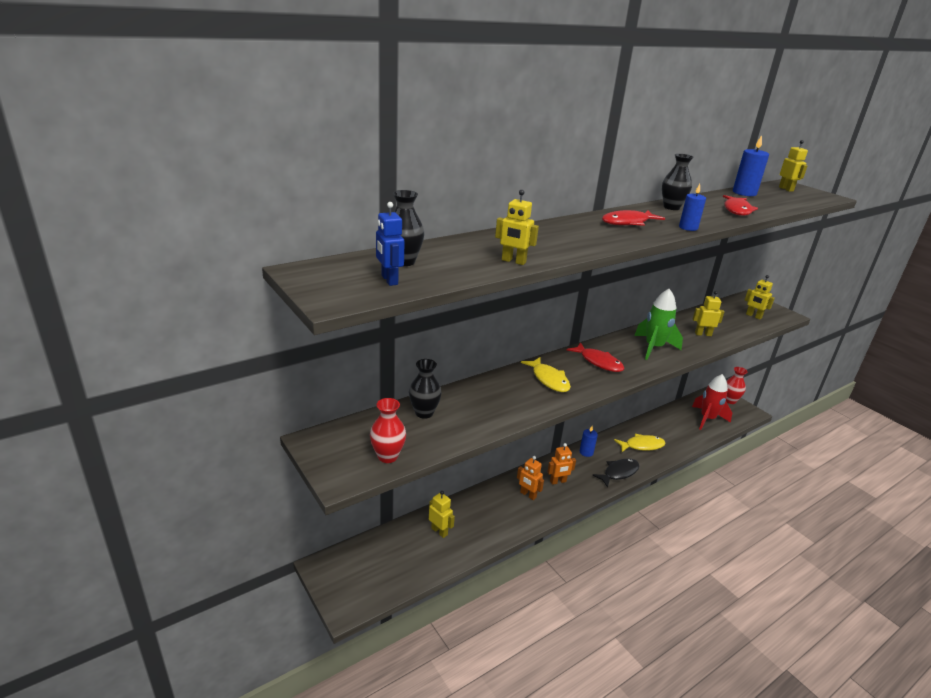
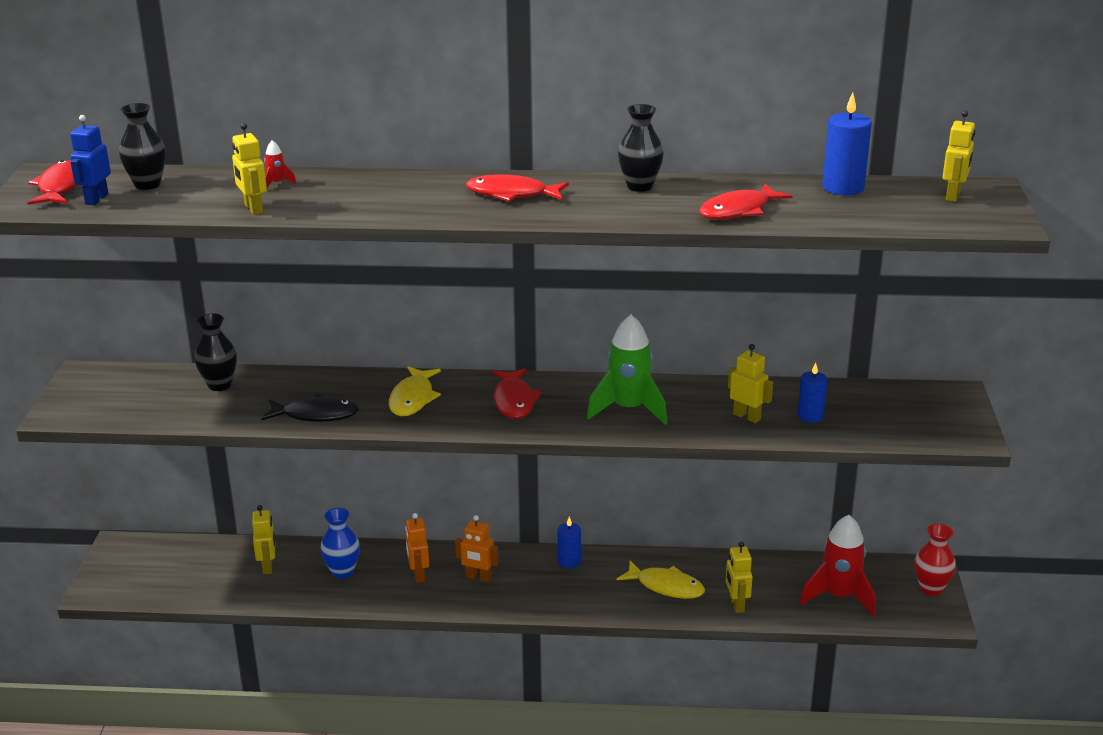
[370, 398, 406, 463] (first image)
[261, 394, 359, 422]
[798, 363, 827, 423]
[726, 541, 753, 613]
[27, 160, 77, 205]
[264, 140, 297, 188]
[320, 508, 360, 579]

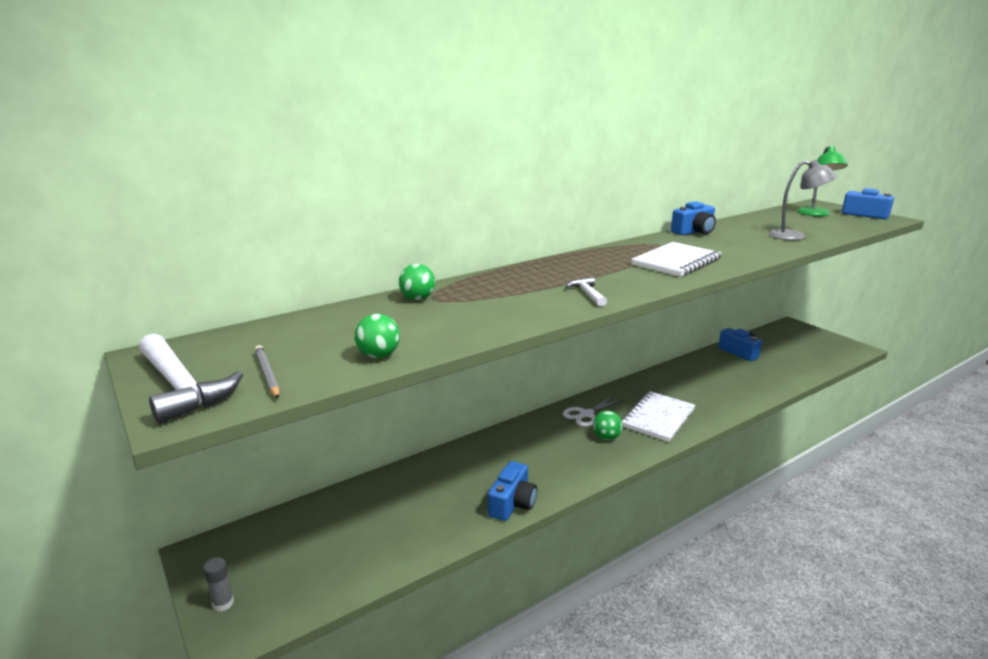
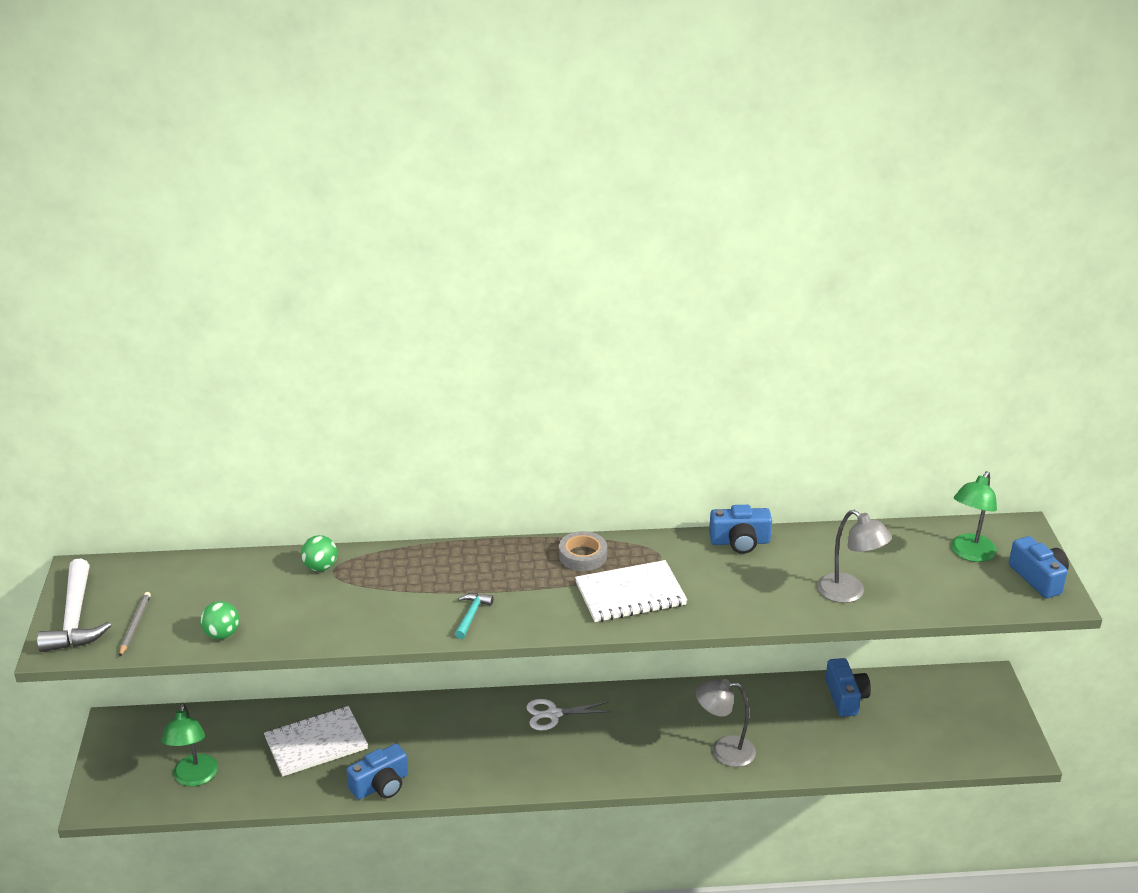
[203, 557, 234, 612] (first image)
[455, 593, 494, 639]
[593, 410, 623, 440] (first image)
[264, 706, 368, 777]
[161, 703, 218, 786]
[559, 531, 607, 571]
[695, 679, 756, 767]

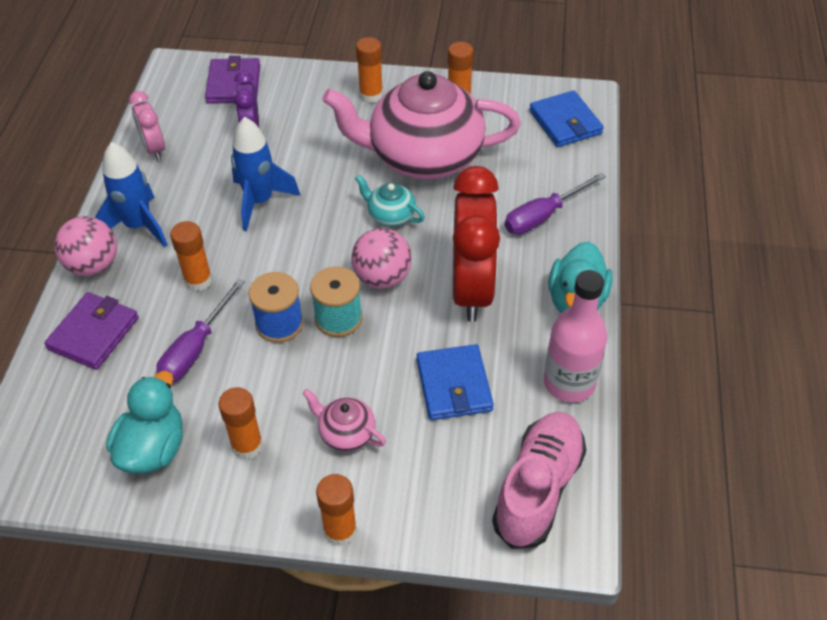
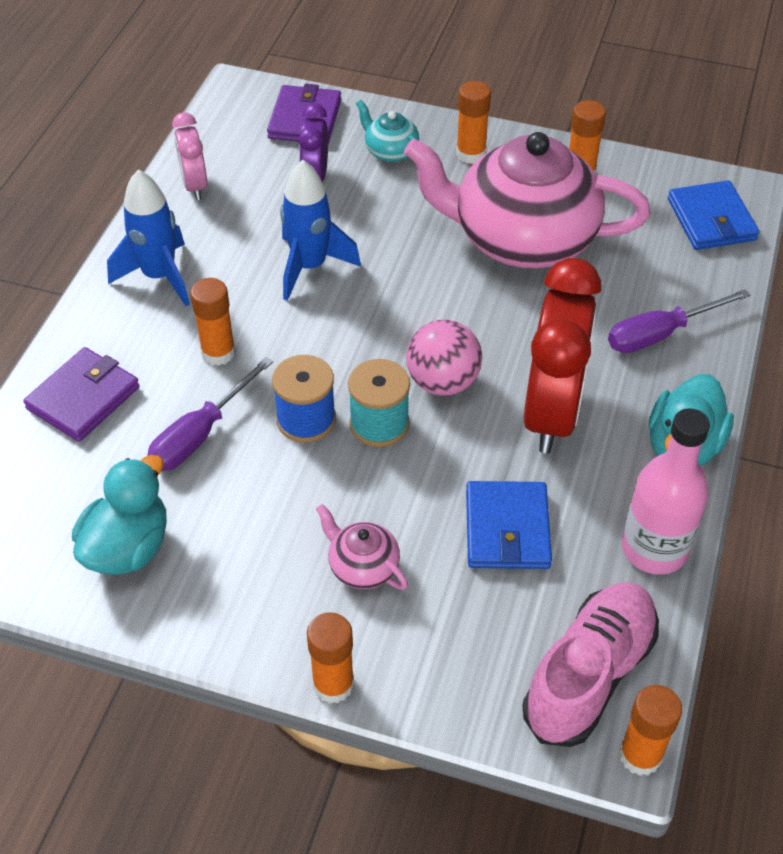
[54, 216, 117, 276] (first image)
[619, 685, 682, 776]
[356, 100, 419, 162]

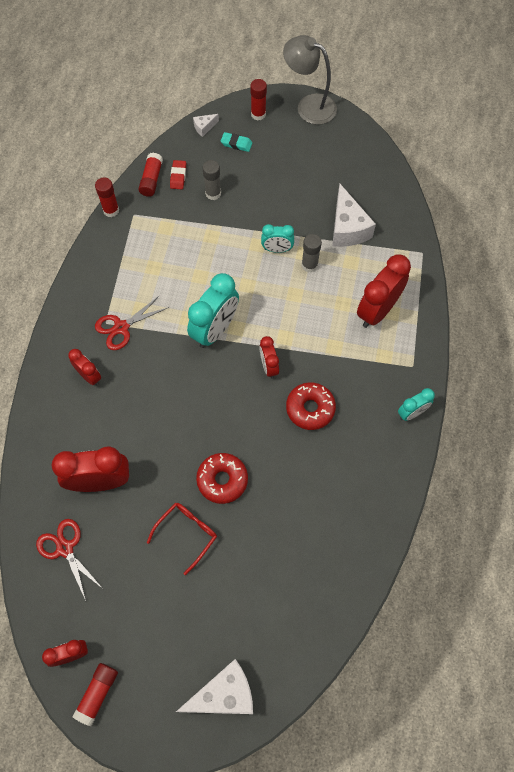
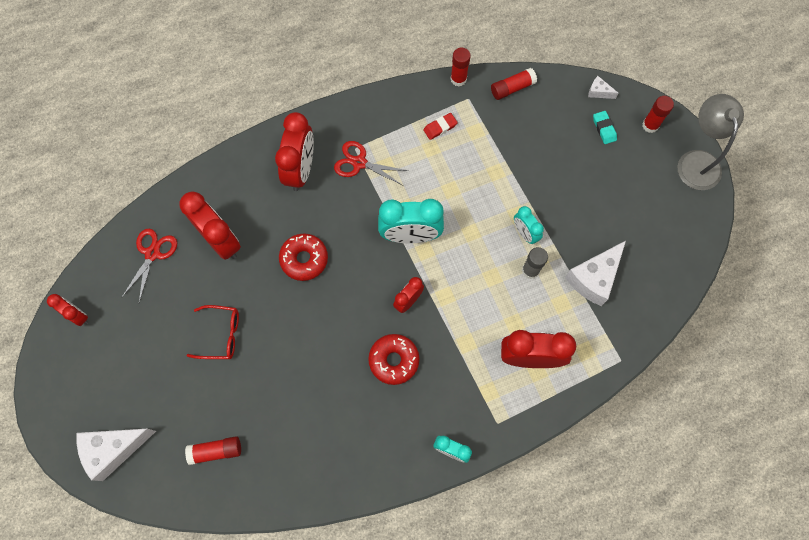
[275, 112, 314, 191]
[185, 436, 241, 465]
[423, 113, 458, 140]
[77, 429, 156, 481]
[279, 234, 328, 281]
[203, 160, 221, 200] (first image)

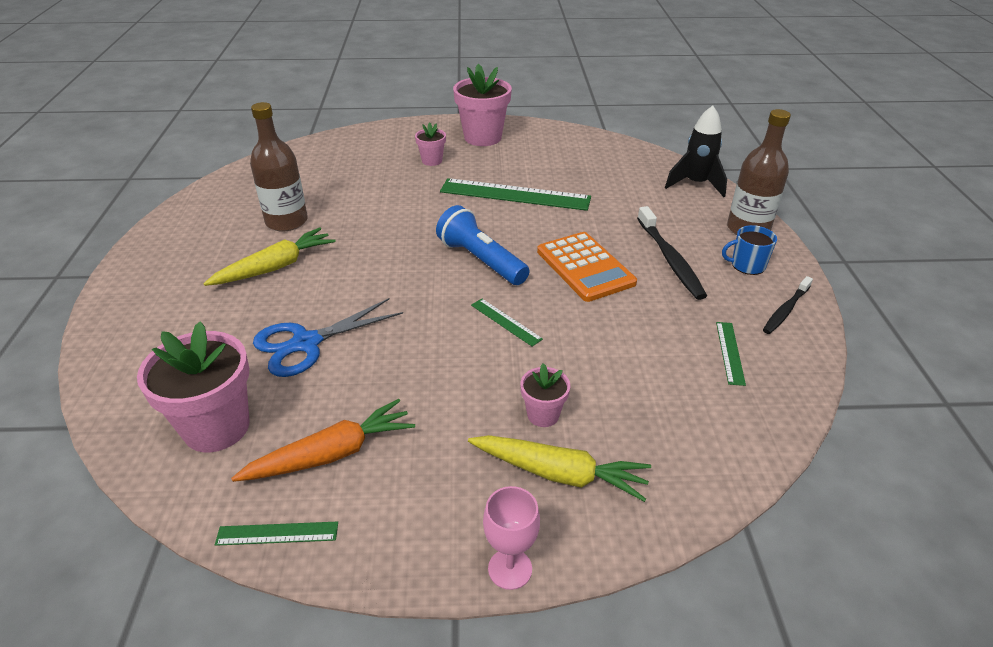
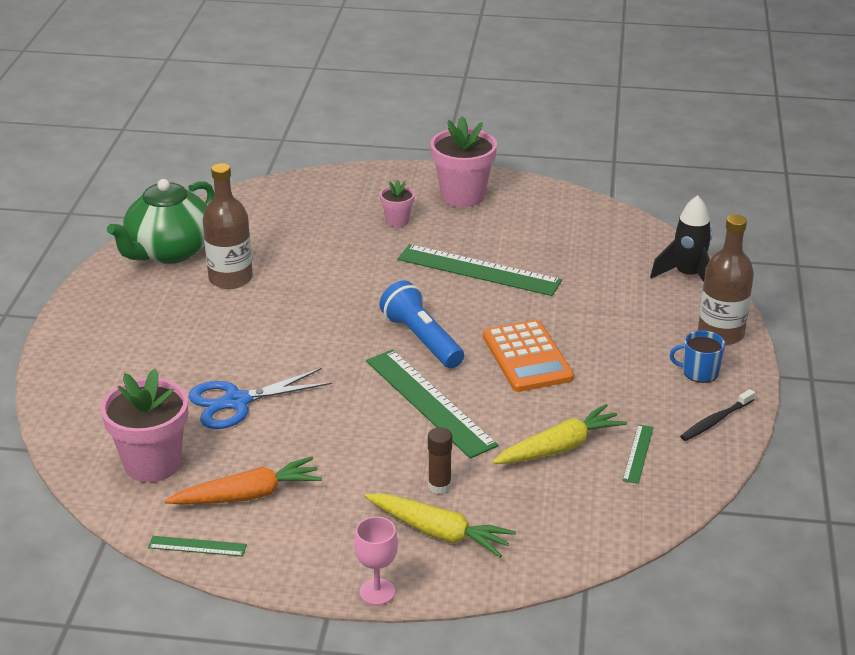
[492, 404, 627, 464]
[366, 349, 498, 459]
[428, 427, 452, 494]
[637, 206, 707, 300] (first image)
[107, 179, 214, 264]

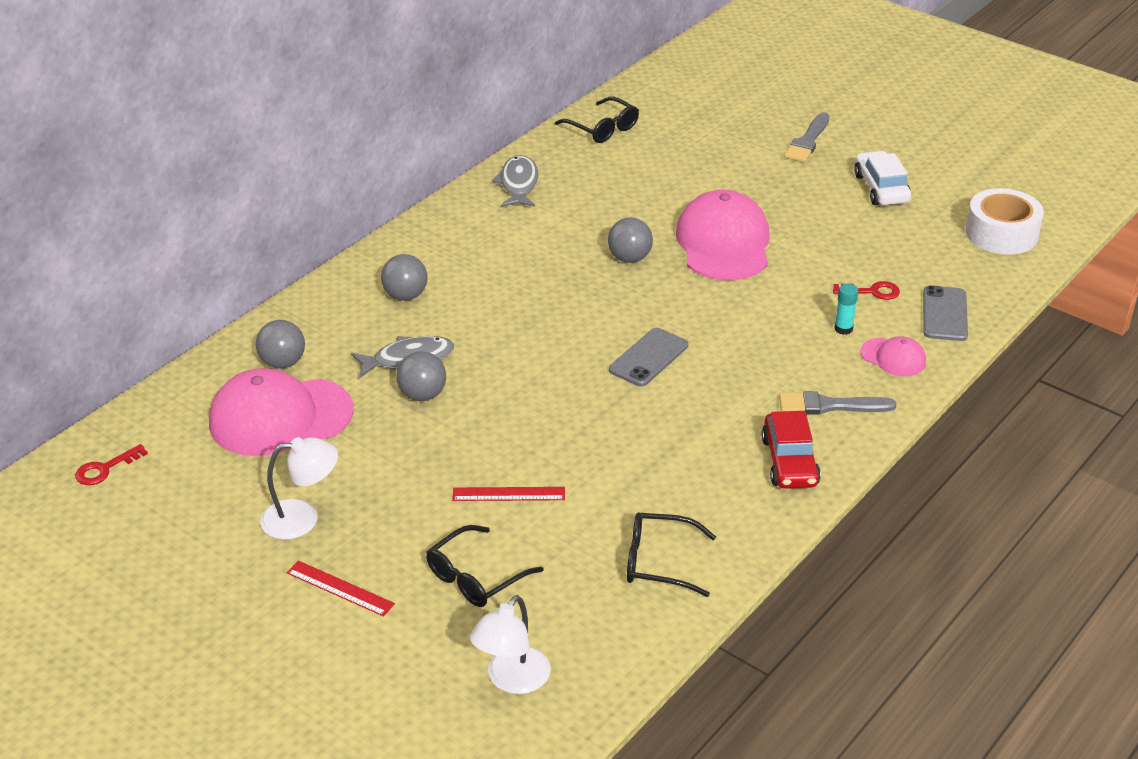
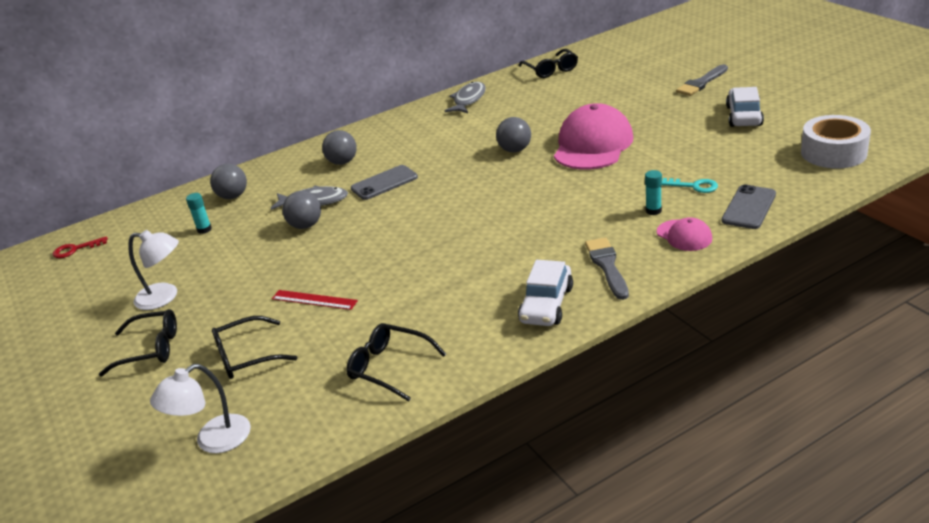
[186, 193, 212, 234]
[99, 309, 177, 376]
[351, 165, 418, 200]
[518, 260, 573, 326]
[585, 237, 629, 300]
[662, 178, 718, 193]

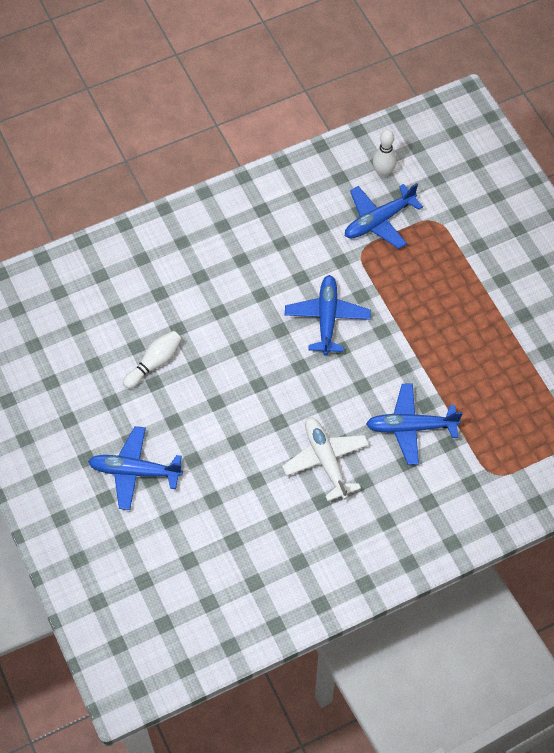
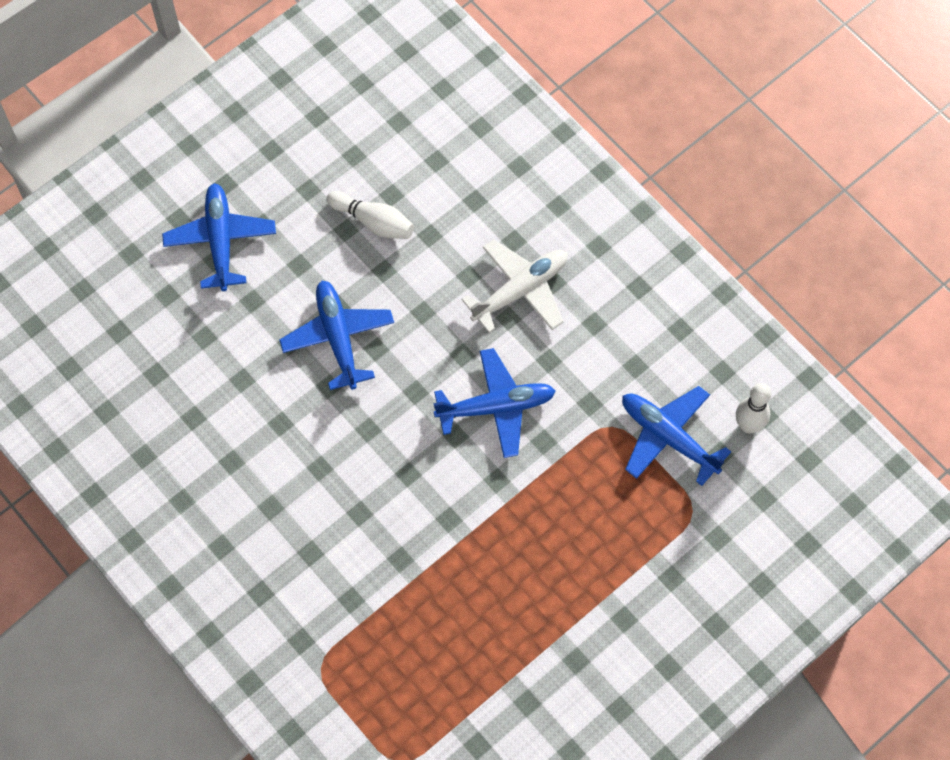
[461, 239, 568, 333]
[279, 280, 394, 390]

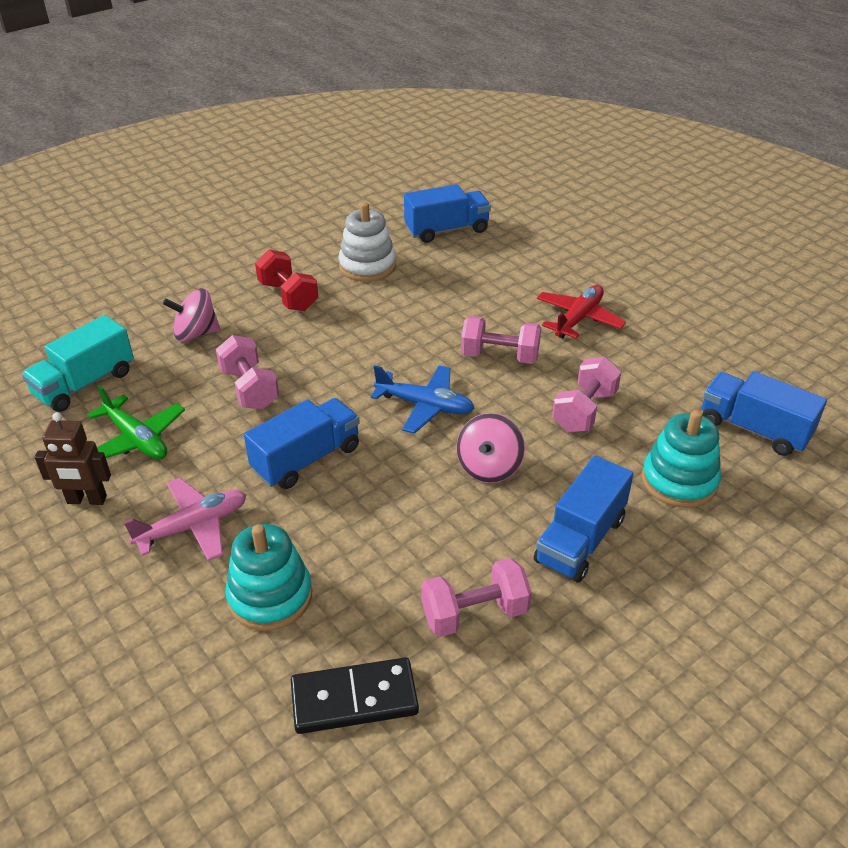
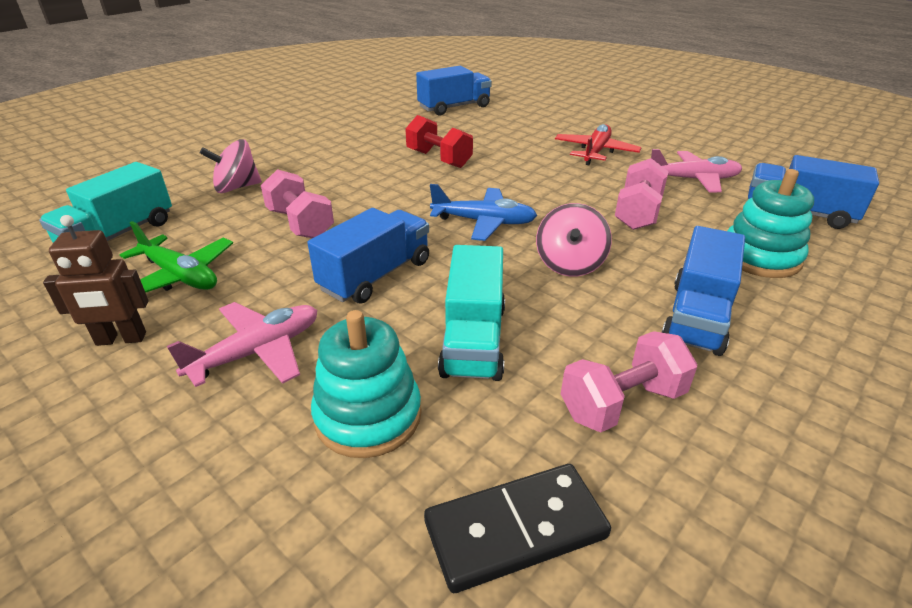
[405, 115, 473, 168]
[338, 202, 396, 282] (first image)
[461, 316, 541, 364] (first image)
[438, 245, 505, 381]
[651, 149, 742, 192]

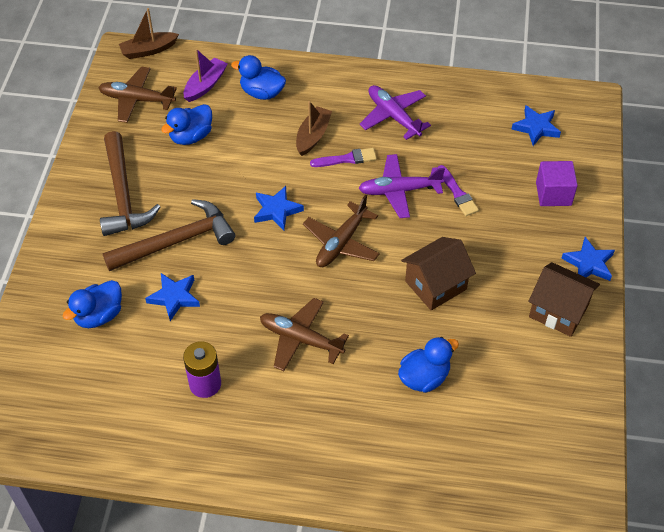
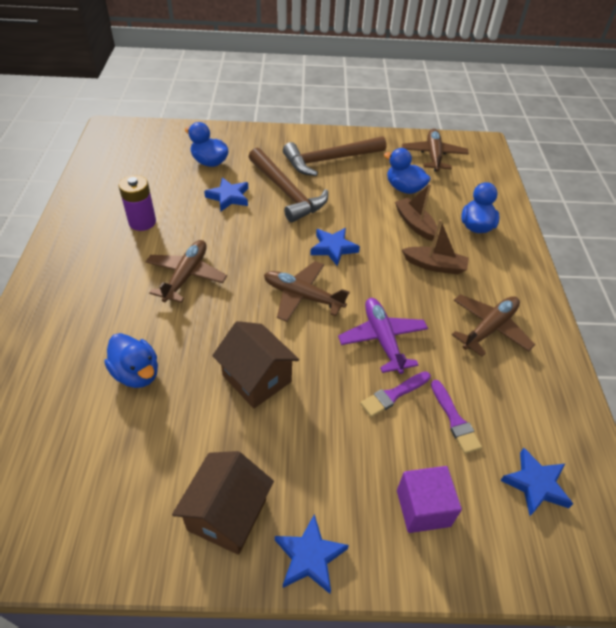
[395, 183, 438, 241]
[184, 49, 228, 102] (first image)
[431, 380, 482, 454]
[452, 294, 535, 357]

